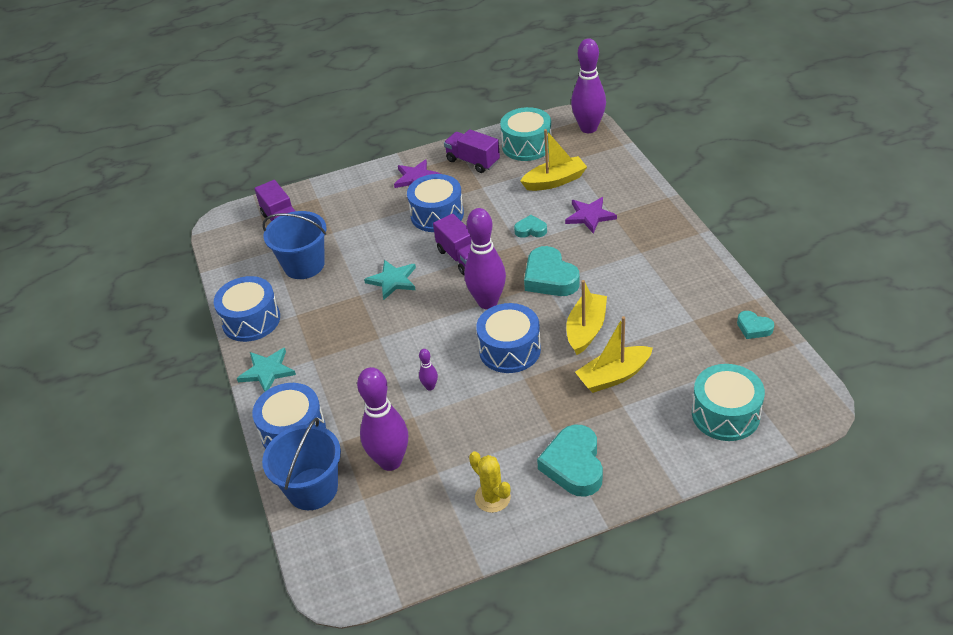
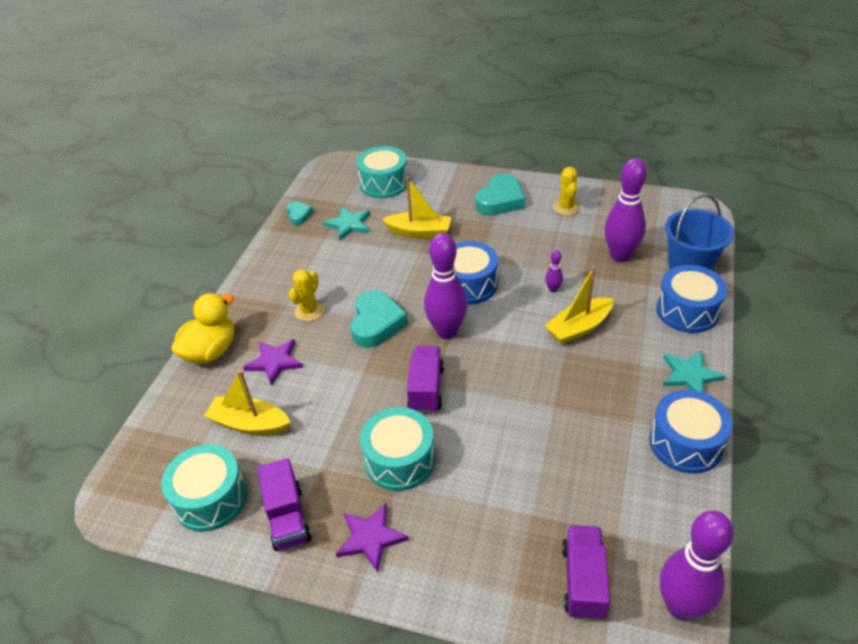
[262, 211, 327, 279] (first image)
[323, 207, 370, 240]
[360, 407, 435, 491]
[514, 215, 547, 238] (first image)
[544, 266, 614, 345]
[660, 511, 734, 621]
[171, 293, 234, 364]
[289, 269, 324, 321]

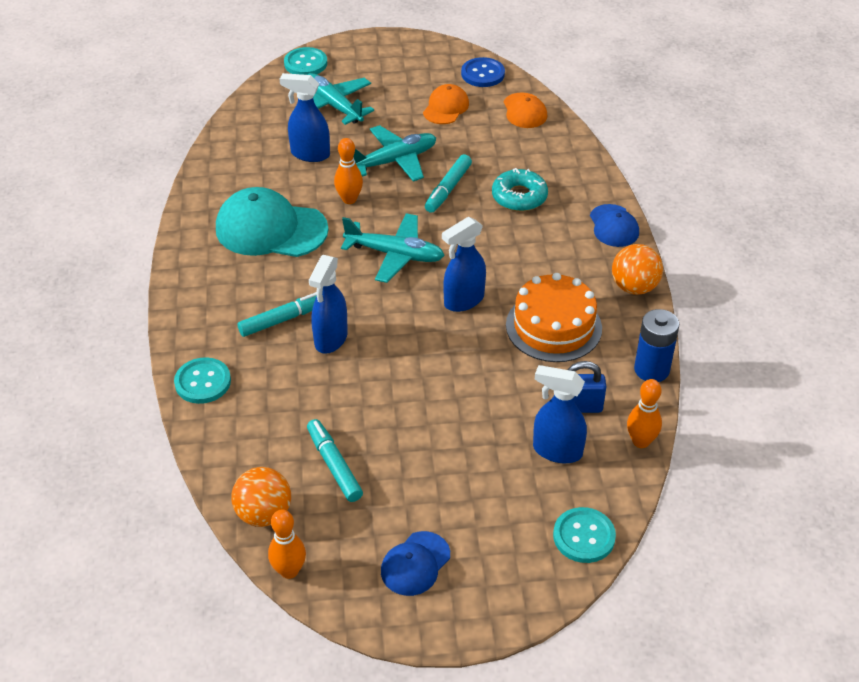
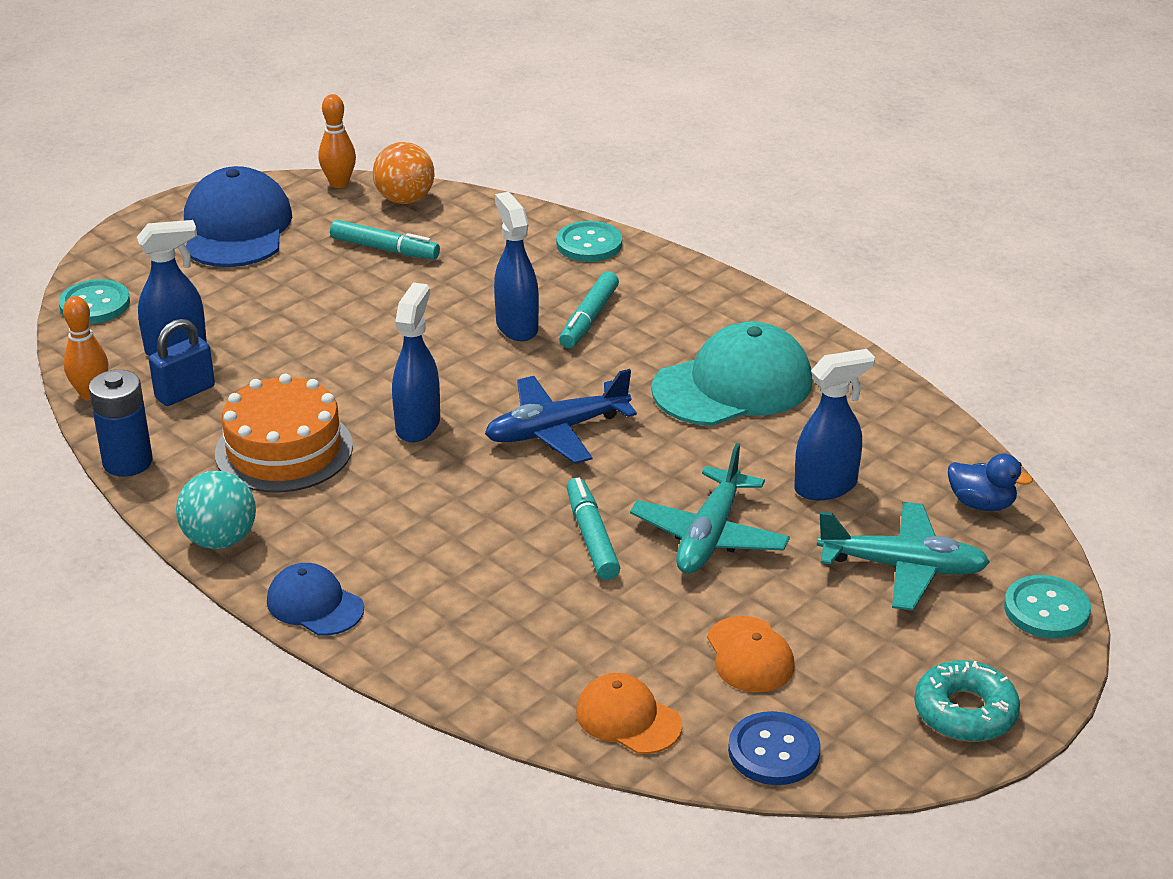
[334, 138, 363, 204] (first image)
[485, 369, 637, 464]
[184, 166, 292, 267]
[914, 660, 1020, 742]
[176, 470, 256, 549]
[948, 454, 1033, 511]

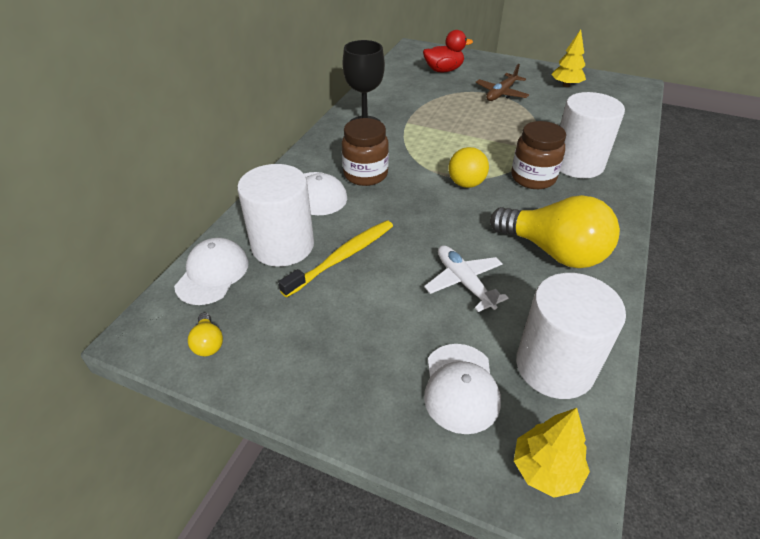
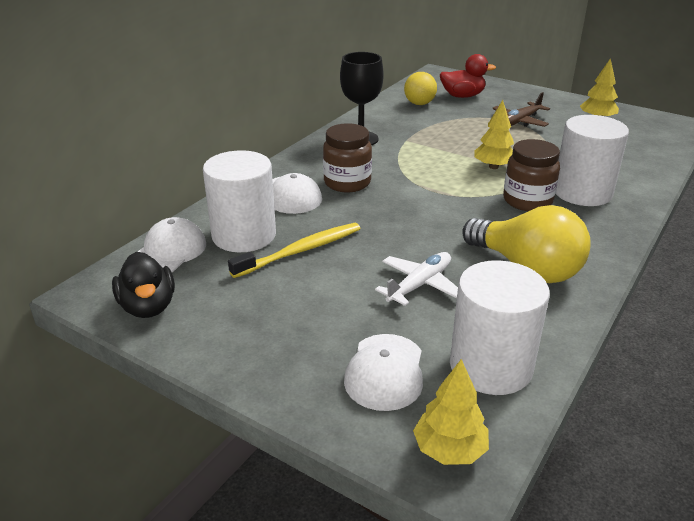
[112, 252, 175, 318]
[375, 252, 458, 306]
[404, 72, 437, 105]
[474, 100, 514, 169]

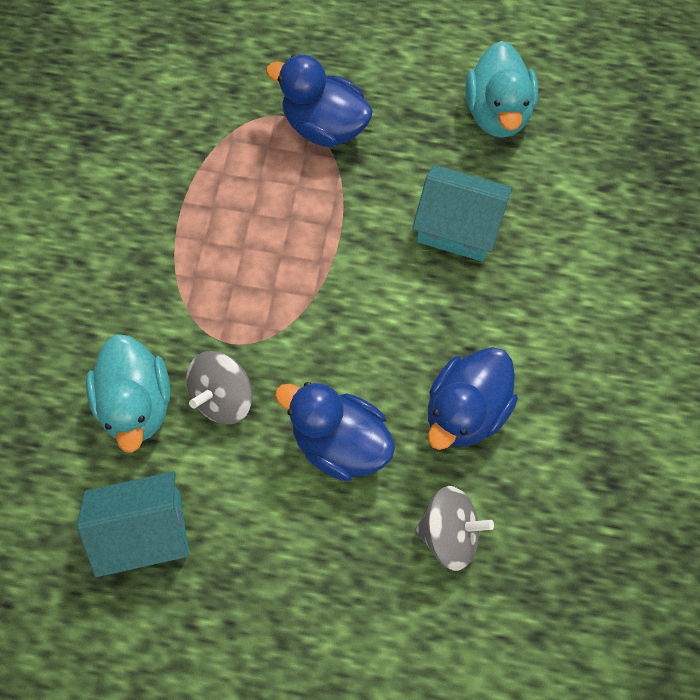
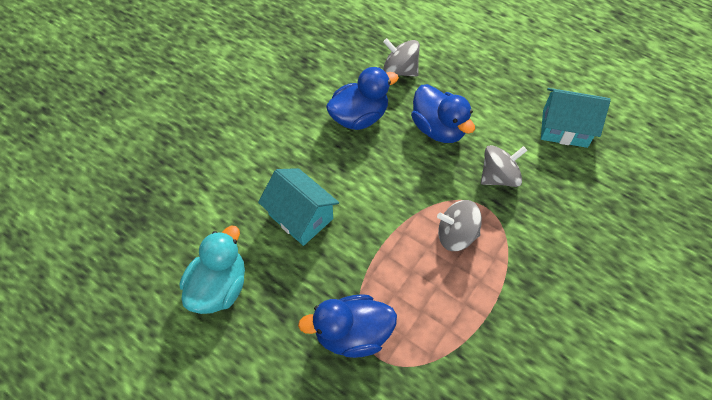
[86, 334, 171, 453] (first image)
[298, 294, 397, 358]
[437, 200, 482, 251]

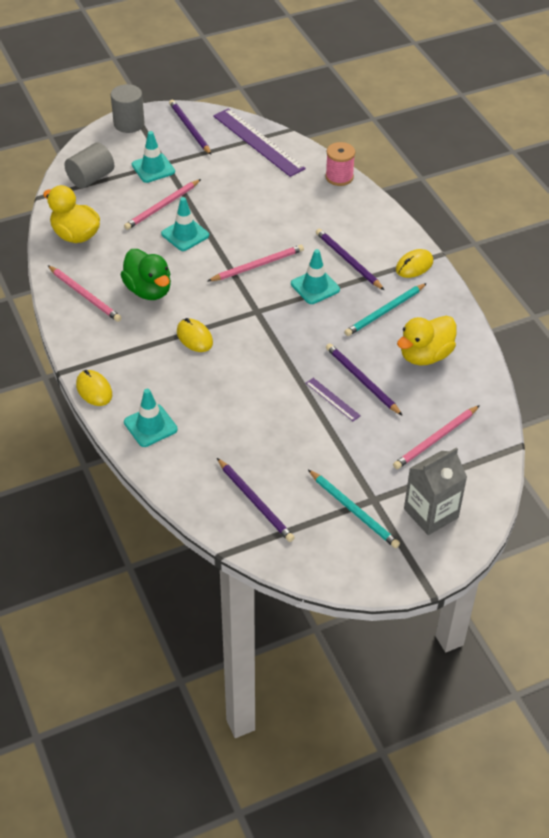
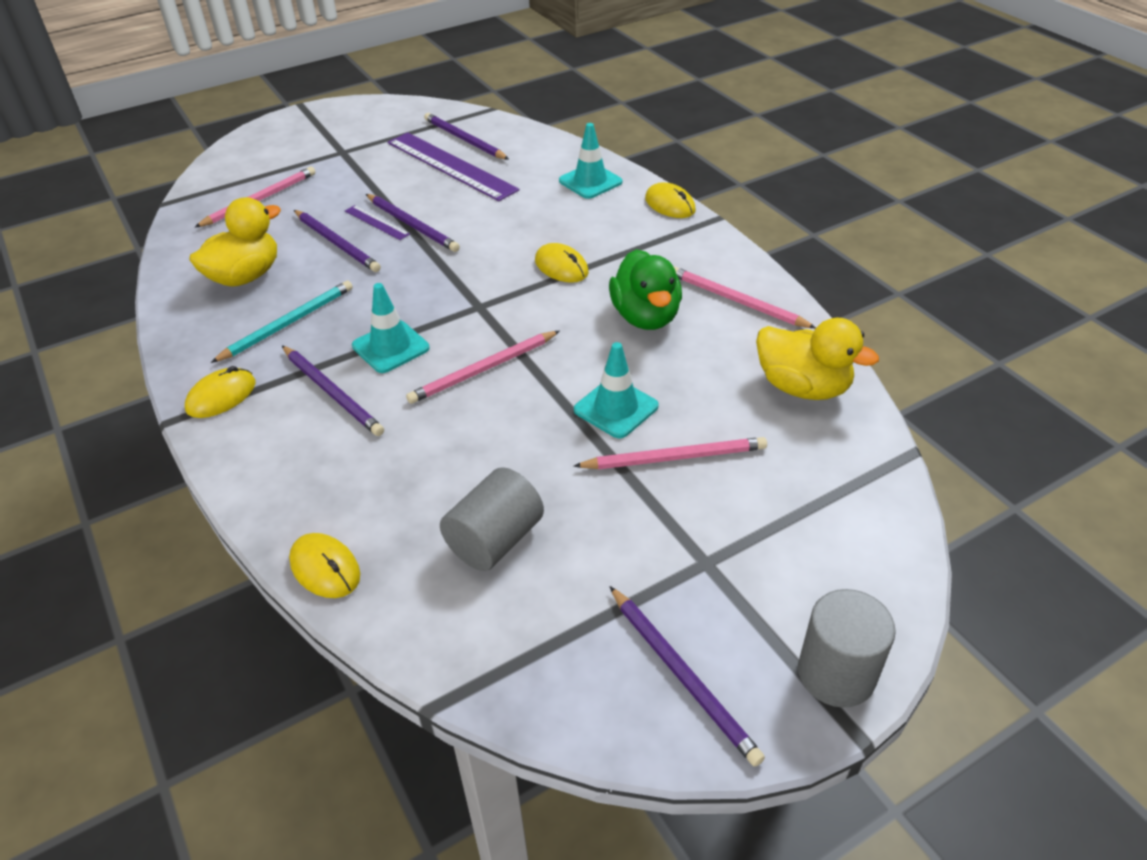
[440, 467, 544, 571]
[609, 249, 682, 330]
[574, 437, 767, 470]
[132, 131, 175, 183] (first image)
[388, 133, 519, 201]
[308, 470, 400, 548] (first image)
[289, 533, 360, 598]
[404, 447, 467, 535] (first image)
[366, 194, 460, 252]

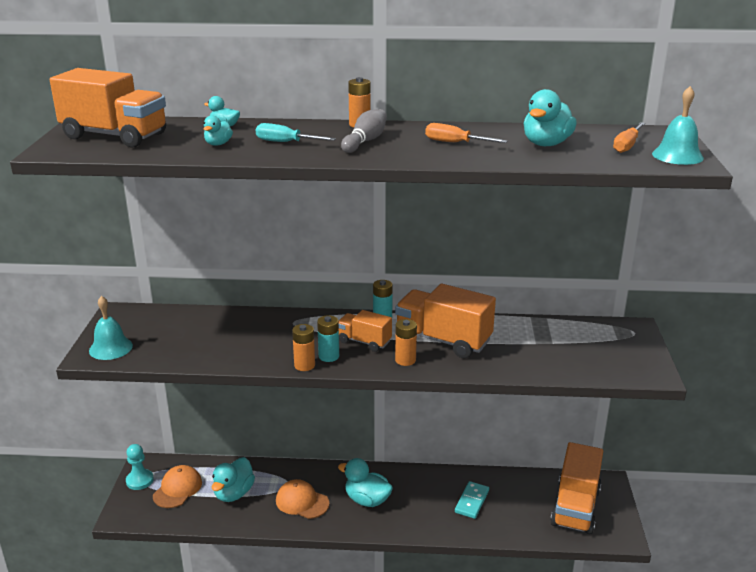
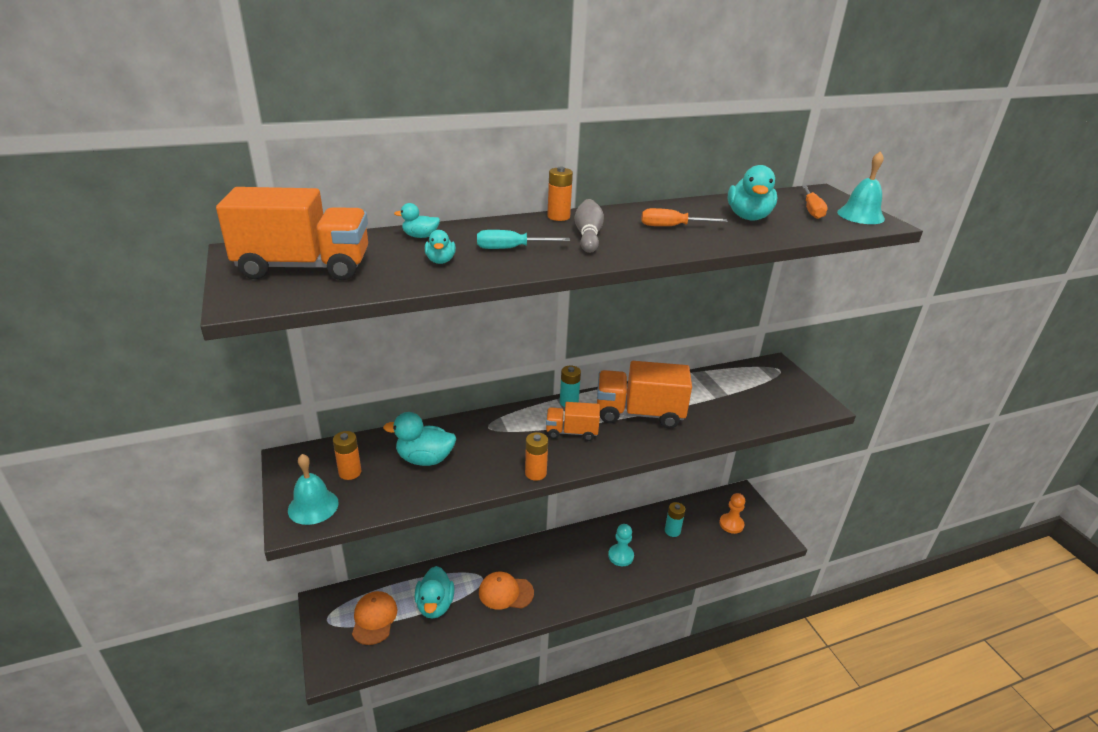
[608, 524, 634, 566]
[665, 502, 685, 537]
[383, 412, 456, 466]
[333, 431, 361, 480]
[455, 481, 489, 519] (first image)
[719, 493, 745, 534]

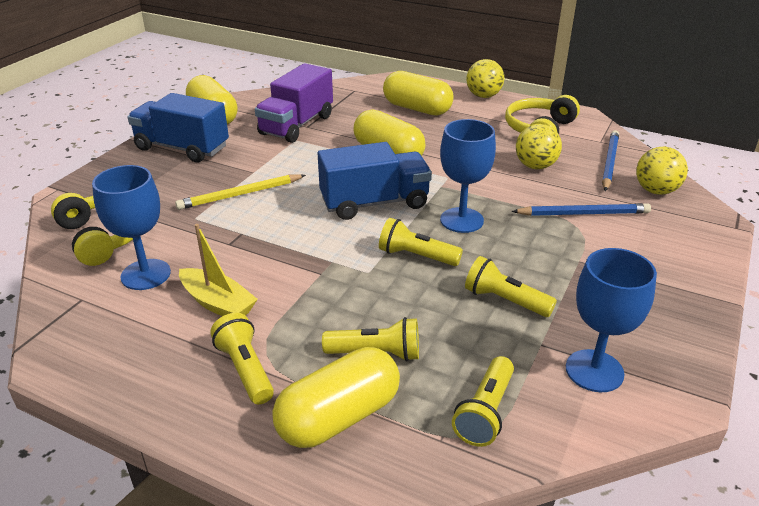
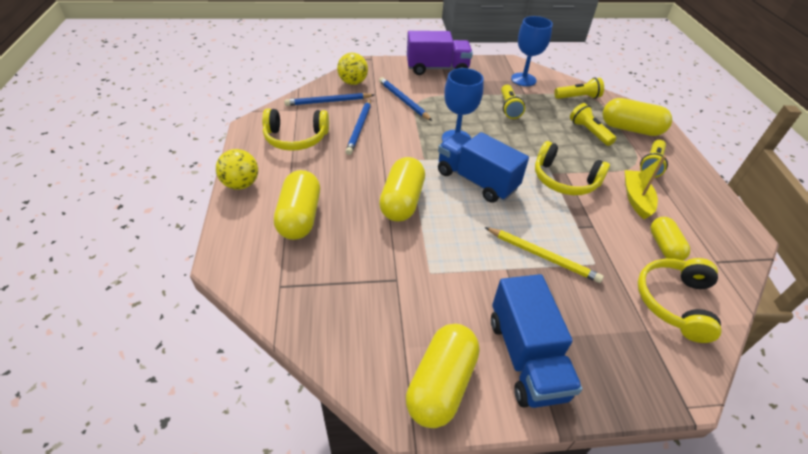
[650, 217, 690, 261]
[407, 31, 473, 75]
[379, 218, 463, 266] (first image)
[345, 99, 371, 155]
[535, 141, 610, 195]

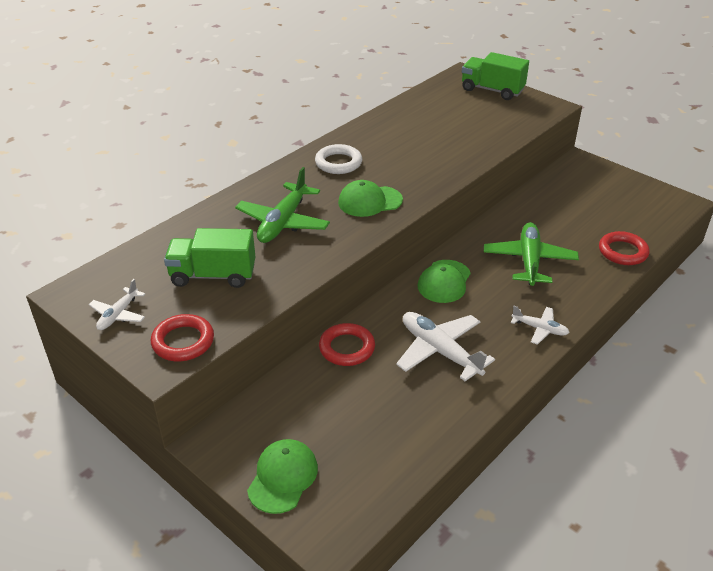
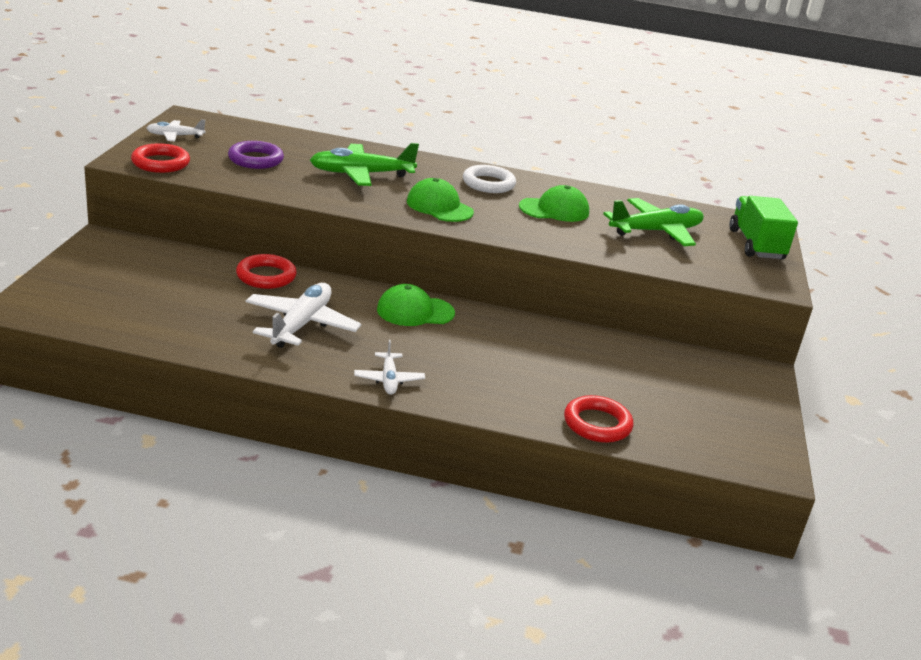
[228, 141, 284, 169]
[519, 185, 589, 222]
[603, 198, 704, 246]

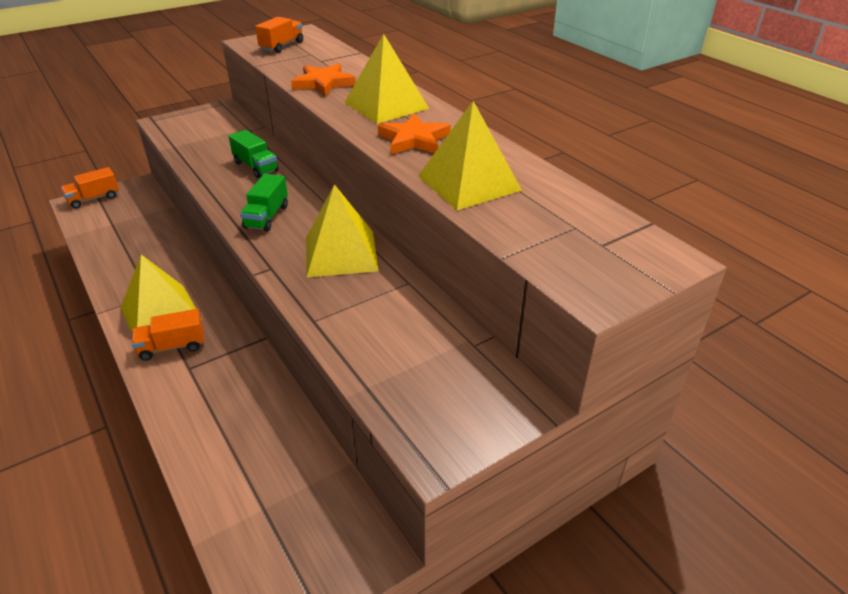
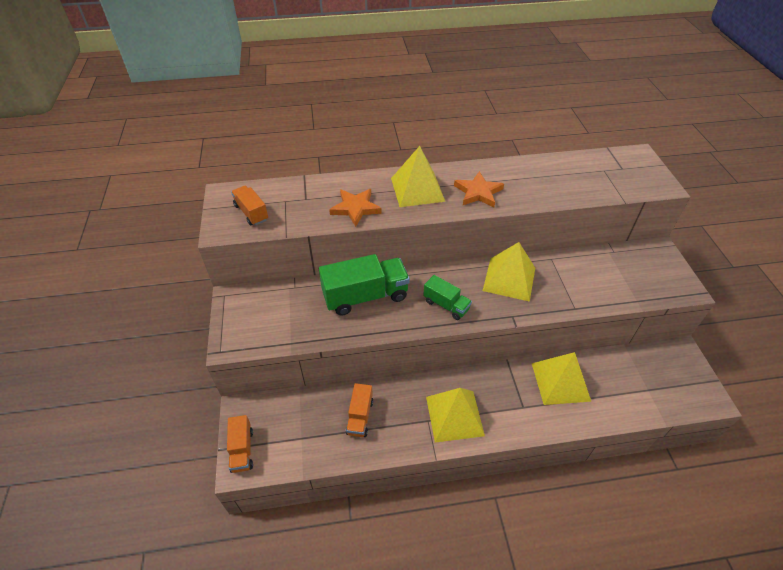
[346, 383, 373, 437]
[319, 254, 410, 316]
[532, 352, 592, 405]

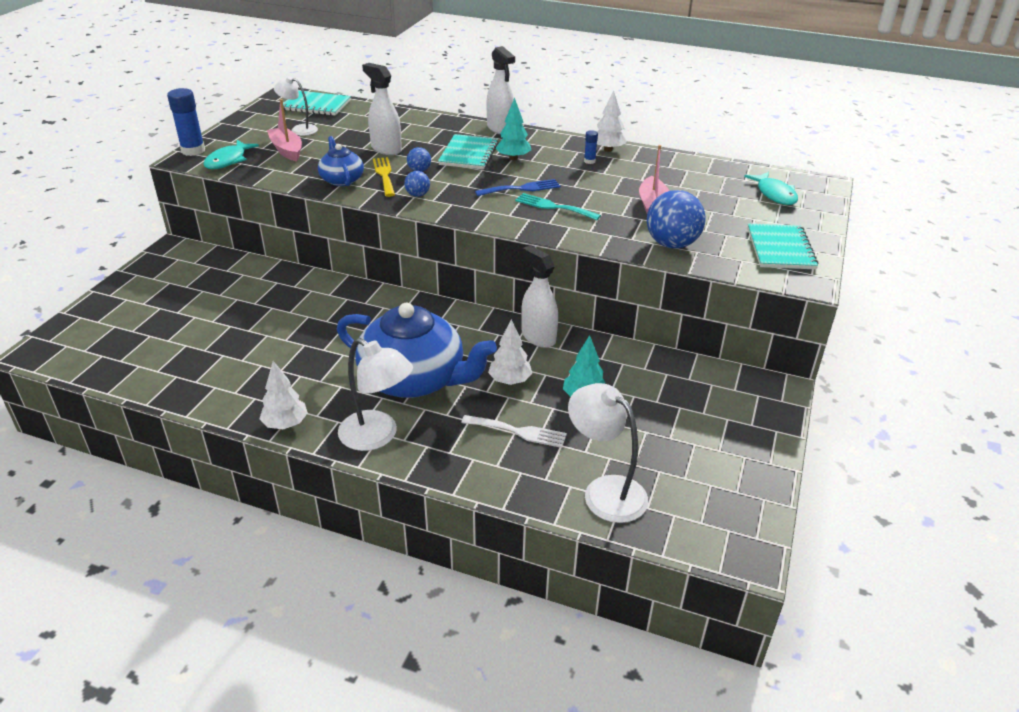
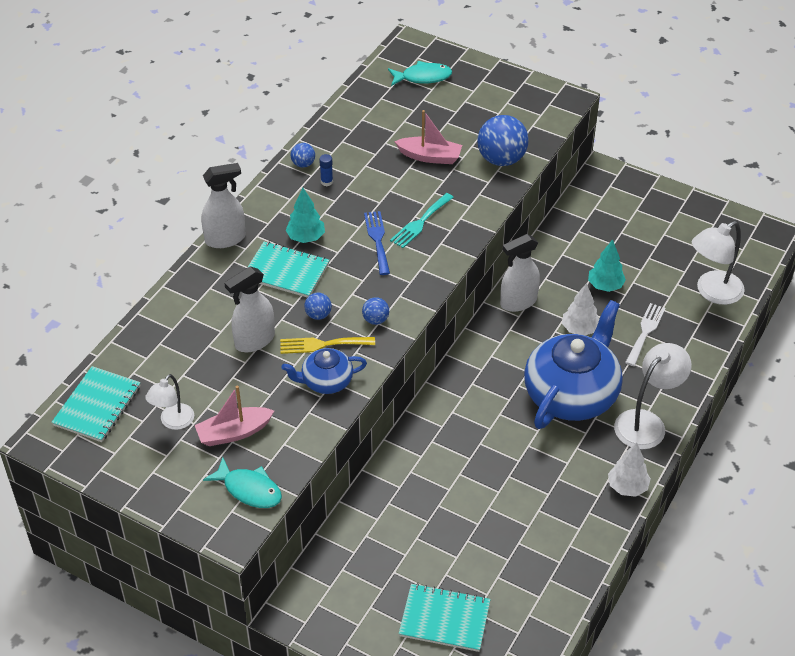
[167, 88, 205, 156] (first image)
[291, 143, 315, 168]
[399, 583, 491, 652]

